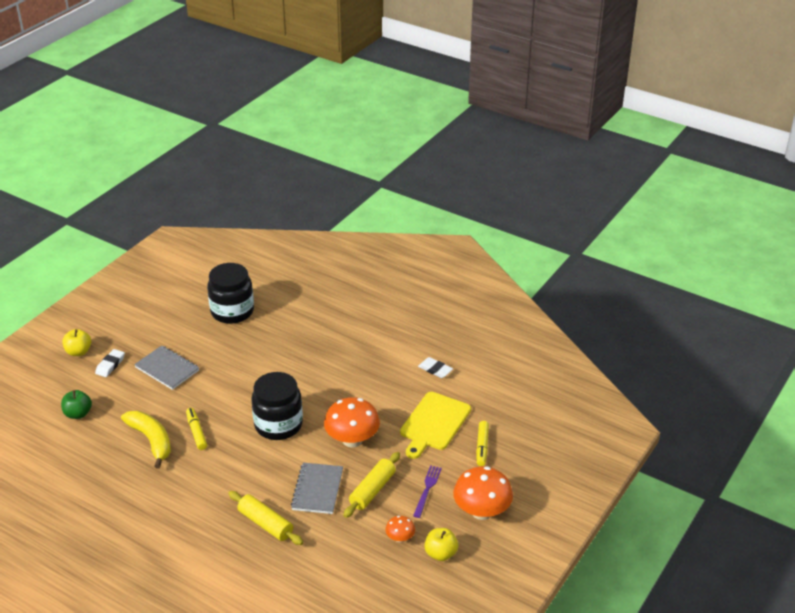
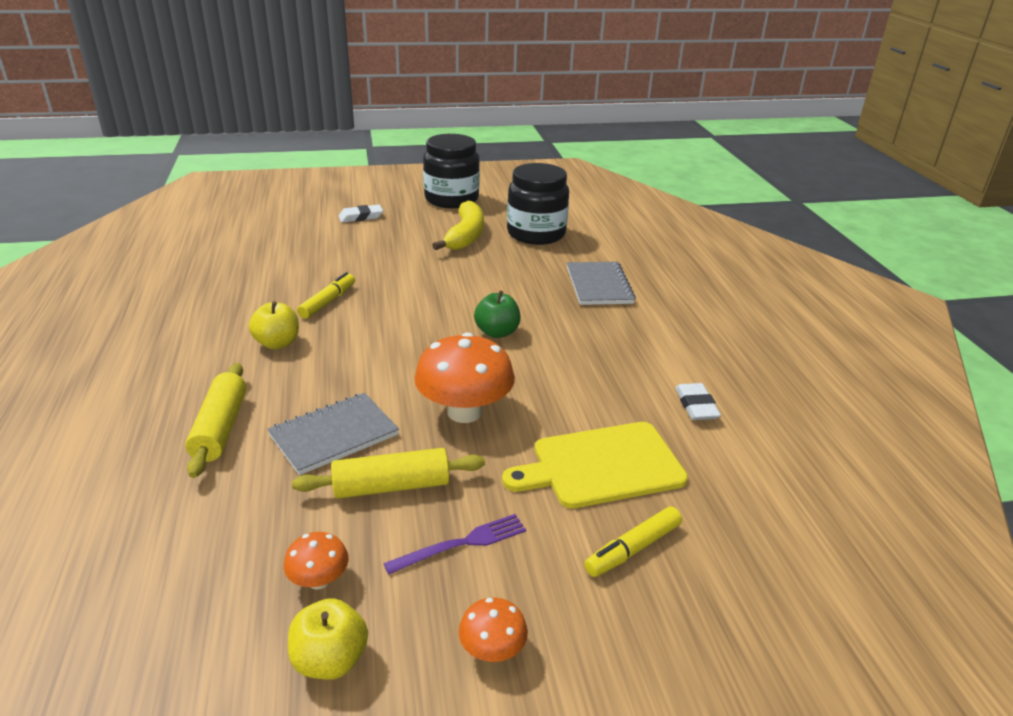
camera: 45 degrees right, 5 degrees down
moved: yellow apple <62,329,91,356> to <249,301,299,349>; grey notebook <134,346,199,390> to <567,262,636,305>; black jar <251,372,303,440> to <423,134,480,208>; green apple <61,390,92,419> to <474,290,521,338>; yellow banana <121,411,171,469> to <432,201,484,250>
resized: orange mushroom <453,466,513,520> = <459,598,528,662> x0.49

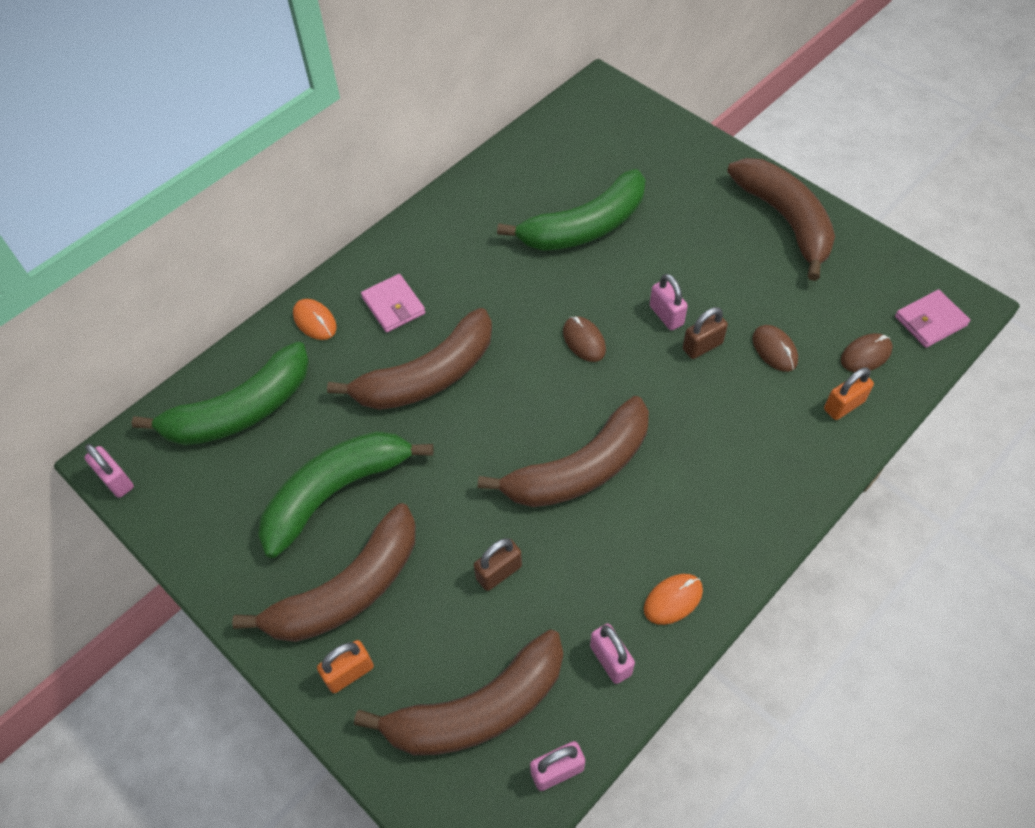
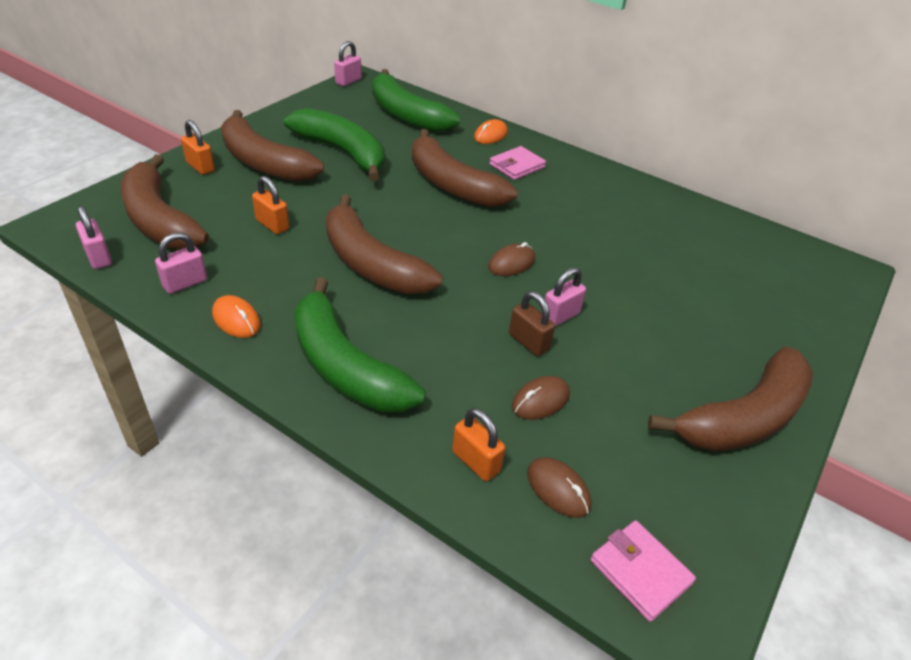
camera: 75 degrees right, 15 degrees down
moved: green banana <497,169,645,251> to <294,277,426,412>
recoloured: brown padlock <474,538,522,591> to orange padlock <252,176,289,234>

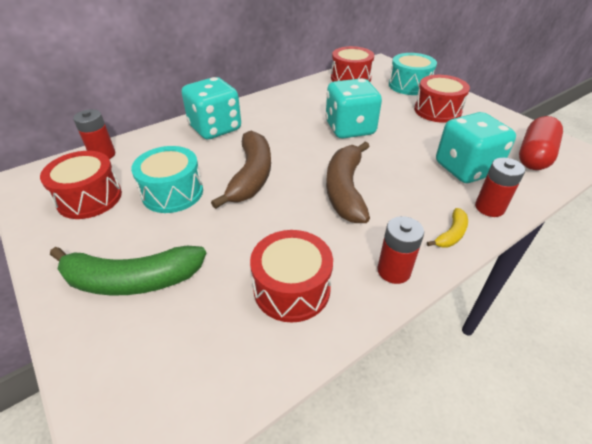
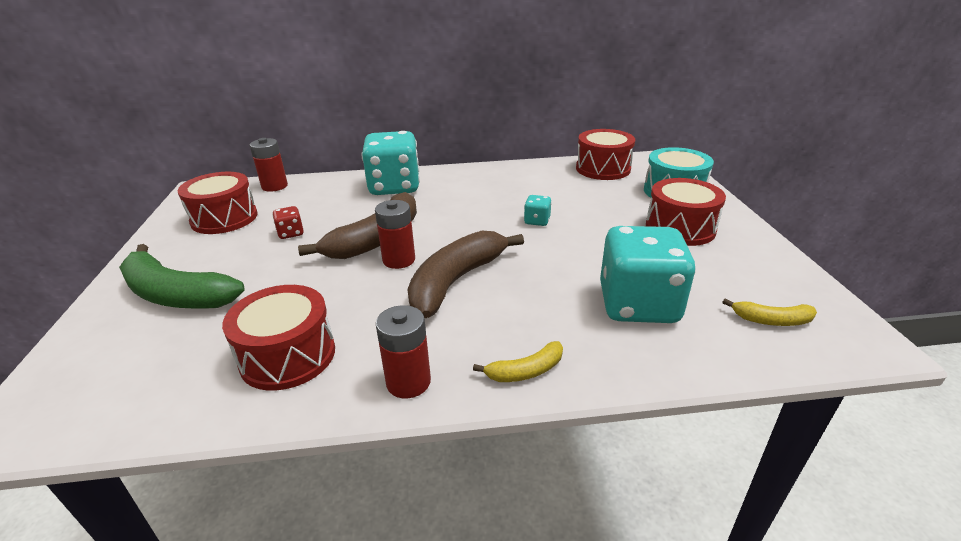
camera: 30 degrees right, 10 degrees down
moved: red battery <475,158,525,217> to <375,200,415,269>
replaced: red capsule <519,116,563,170> to yellow banana <722,298,817,326>; turquoise drum <131,146,203,213> to red dice <272,206,304,239>
resized: turquoise dice <325,78,382,139> = <524,195,552,226> x0.42

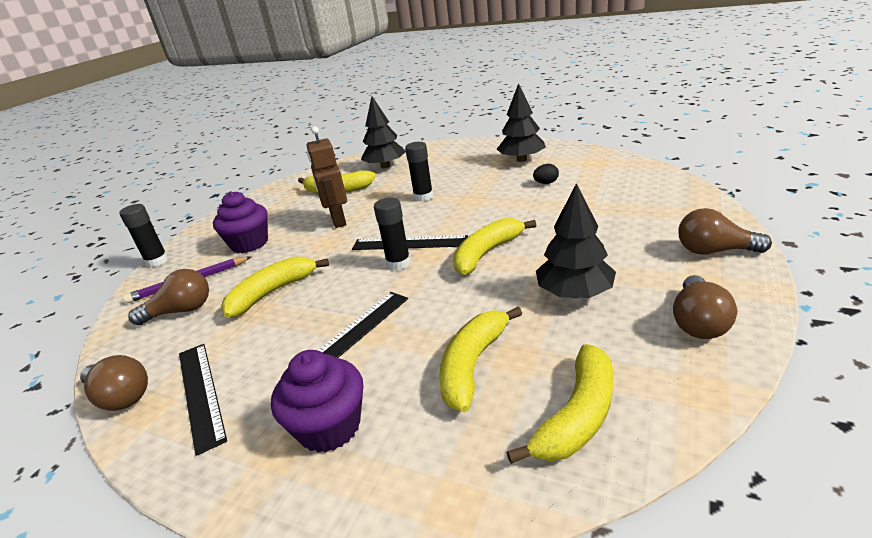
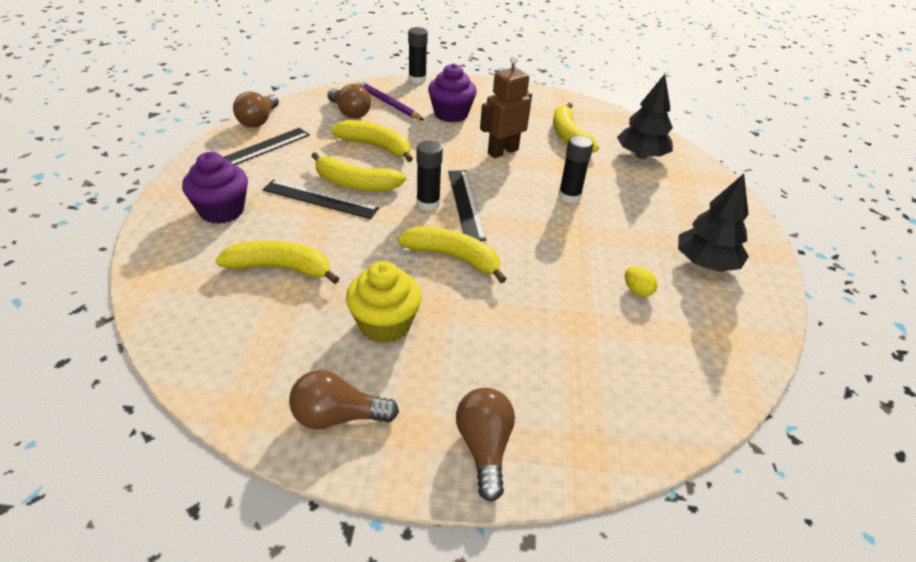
camera: 65 degrees right, 10 degrees up
moved: yellow banana <506,344,613,464> to <311,152,407,191>
replaced: black tree <536,183,616,298> to yellow cupcake <346,261,422,343>
recoloured: black egg <533,164,559,184> to yellow egg <625,266,658,297>

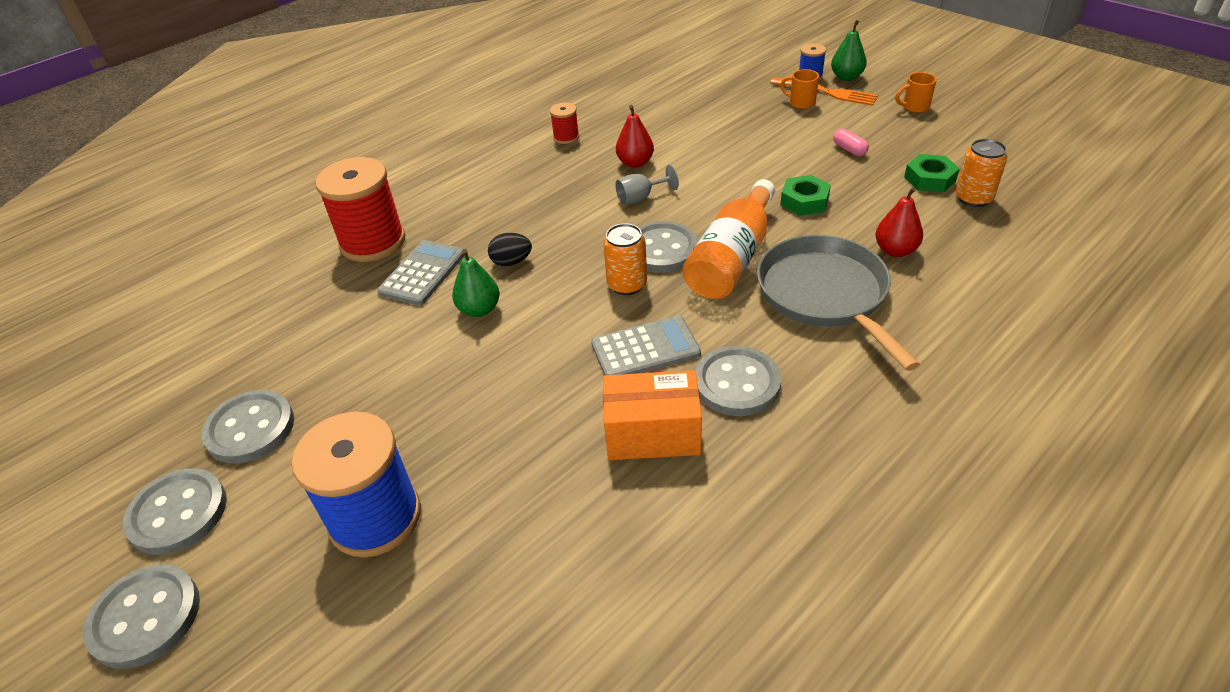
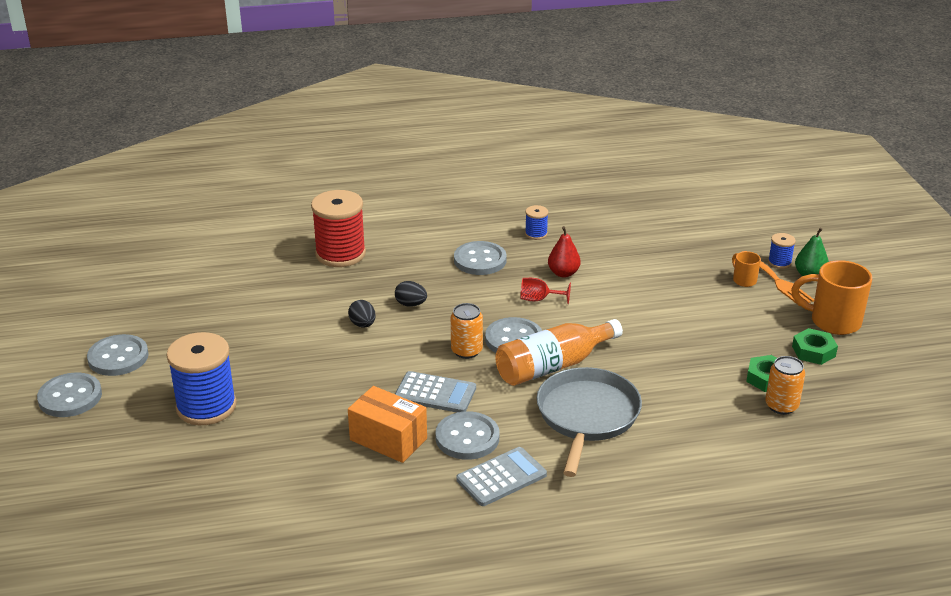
camera: 30 degrees right, 10 degrees down
removed: pink capsule <833,129,869,156>; red pear <875,187,923,257>
moved: green nut <780,175,831,216> to <792,328,838,365>; grey calculator <377,240,465,306> to <456,447,547,506>; grey button <202,390,294,463> to <454,241,506,275>
replaced: green pear <452,249,500,317> to black egg <348,300,376,328>
recoloured: red spool <550,102,579,144> to blue spool <525,205,548,240>; grey goblet <615,165,679,205> to red goblet <520,278,571,304>
resized: orange mug <895,72,937,113> = <791,260,872,335> x1.98

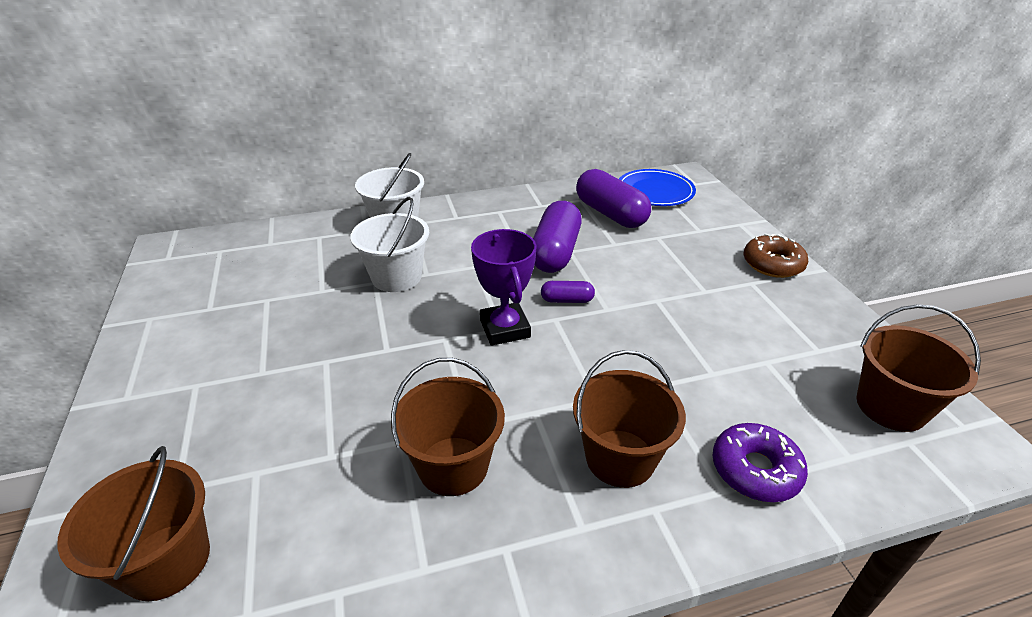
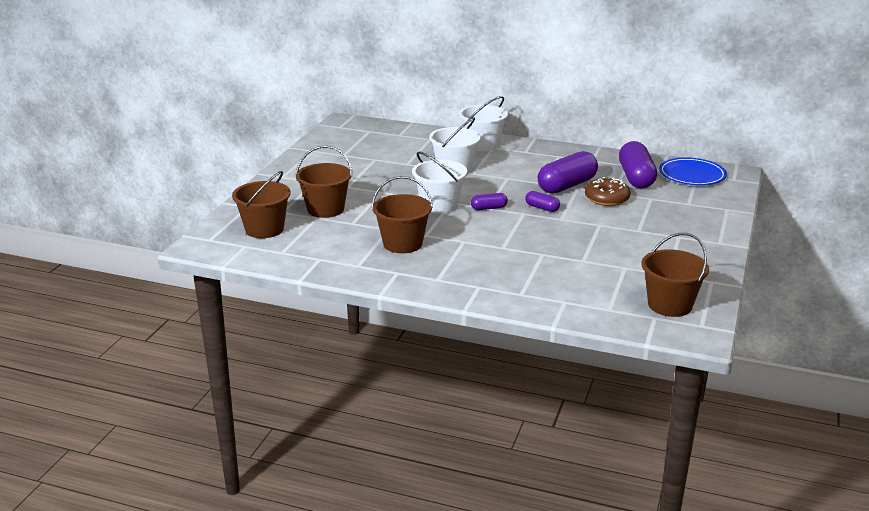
camera: 35 degrees right, 10 degrees down
removed: purple donut <712,423,808,502>
added: white bucket <412,151,467,214>
moved: brown donut <744,233,809,278> to <585,177,631,206>; brown bucket <573,350,686,488> to <296,146,352,218>
replaced: purple trophy <471,229,536,346> to purple capsule <471,193,508,210>

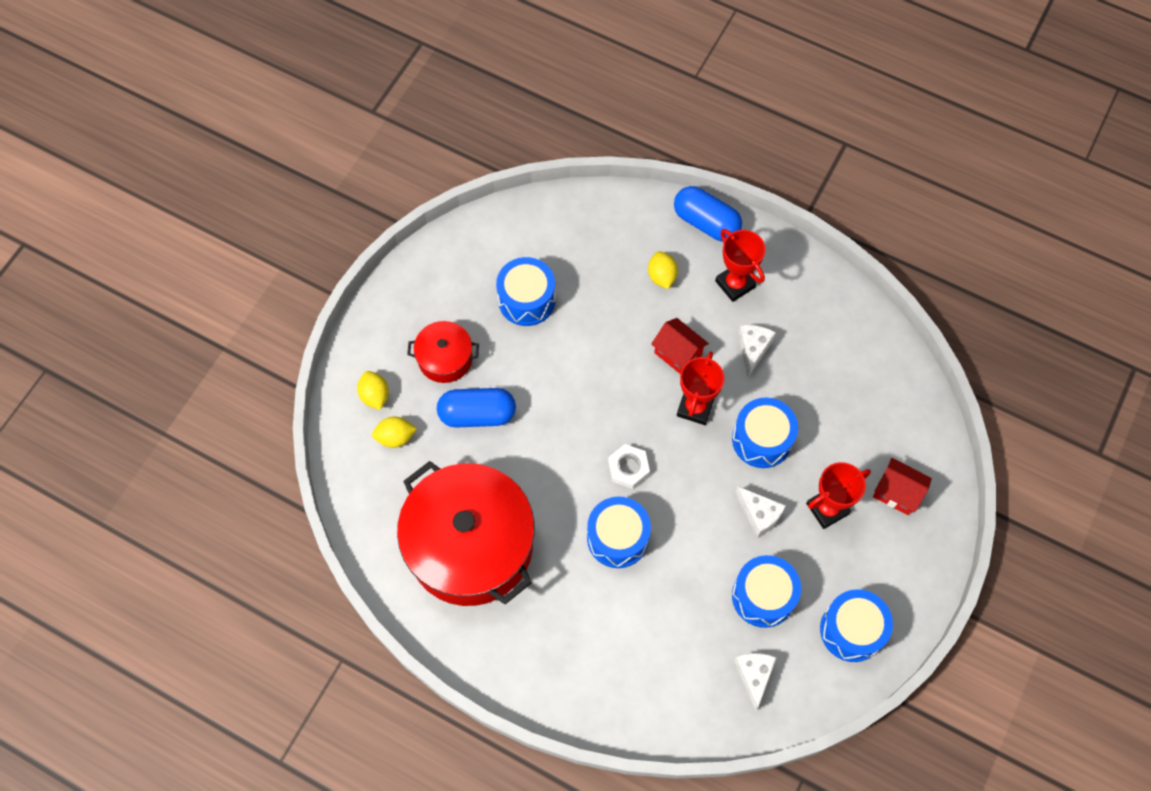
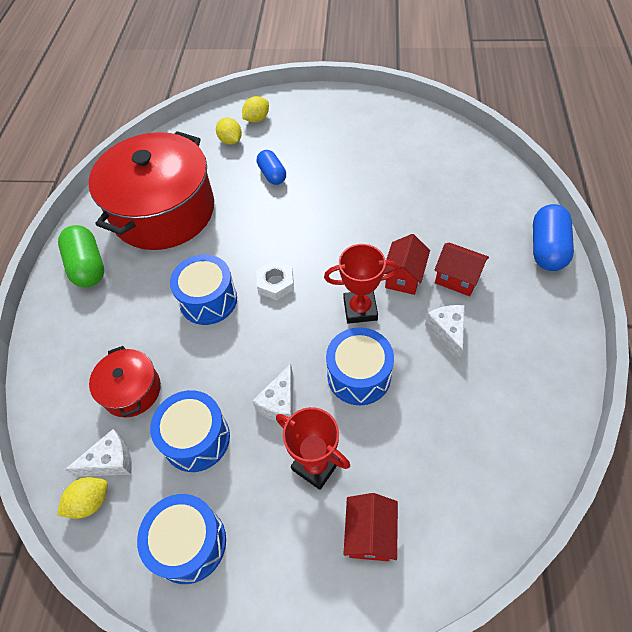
camera: 70 degrees right, 10 degrees down
removed: red trophy <715,229,766,302>; blue drum <496,257,556,326>
added: green capsule <58,225,104,288>; red house <434,243,489,296>
moved: yellow lemon <648,251,678,289> to <57,477,108,519>; red pot <407,321,479,383> to <89,346,161,417>
turned: white cheese <738,325,776,377> = <425,305,465,361> 90 degrees counterclockwise
resized: blue capsule <437,388,516,428> = <257,150,286,185> x0.65

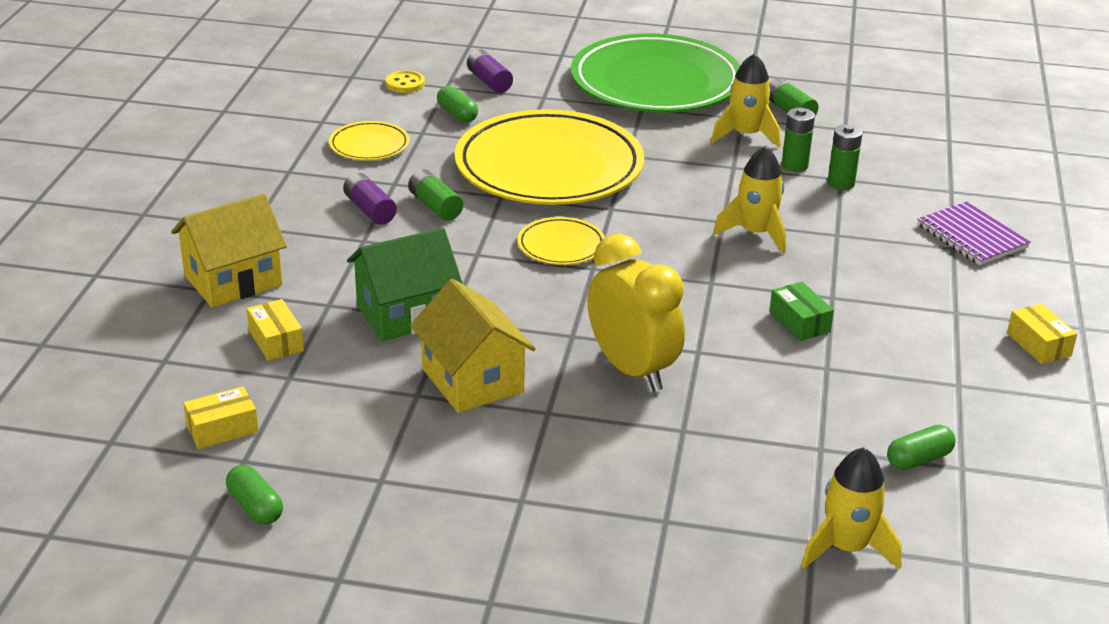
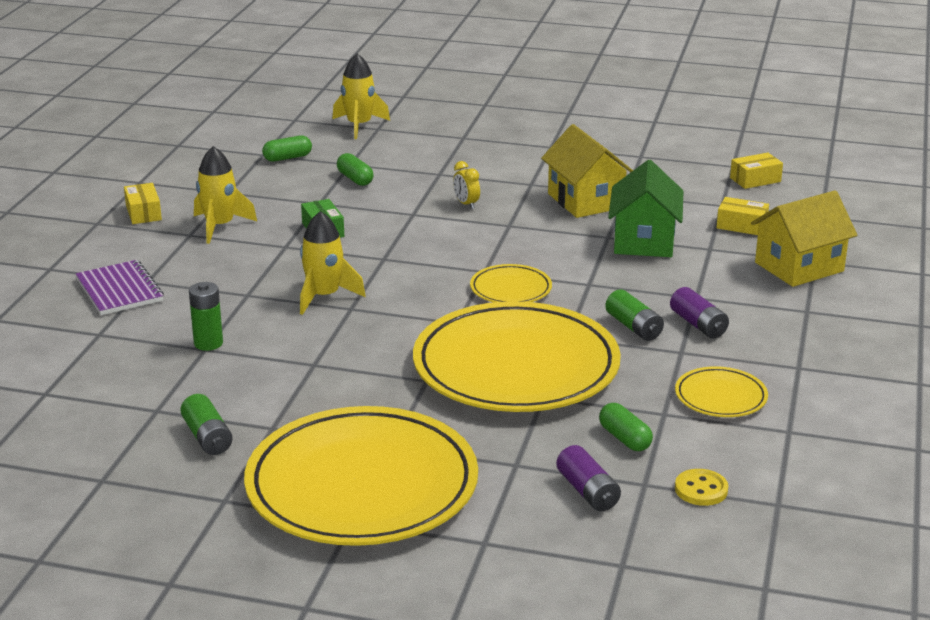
camera: 175 degrees left, 5 degrees down
removed: green battery <782,108,815,172>
moved: yellow rocket <711,53,781,148> to <194,146,257,244>; green capsule <226,465,283,524> to <337,153,374,186>
recoloured: green plate <571,33,740,113> to yellow plate <244,406,478,546>
turned: green house <347,228,463,341> = <608,160,684,257> 60 degrees counterclockwise; yellow box <247,299,304,361> = <716,197,769,235> 45 degrees counterclockwise
resized: yellow clock <587,234,685,391> = <453,161,480,209> x0.41

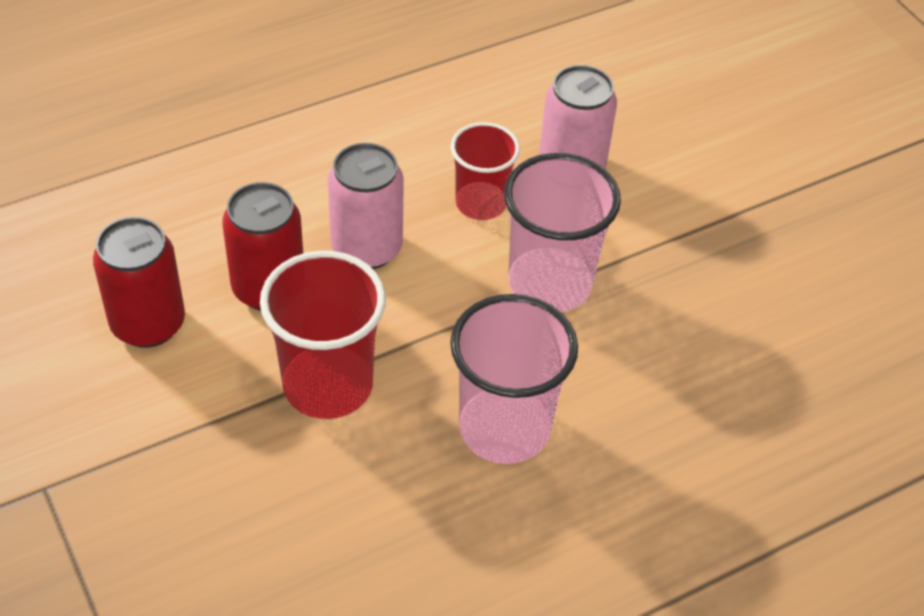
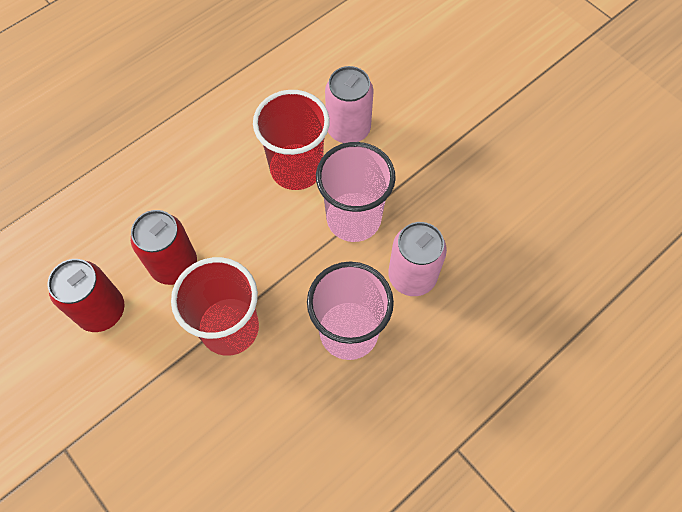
camera: 10 degrees left, 15 degrees up
moved: pink can <328,143,404,269> to <388,222,447,296>
resized: red cup <451,122,520,220> = <253,90,330,190> x1.56

